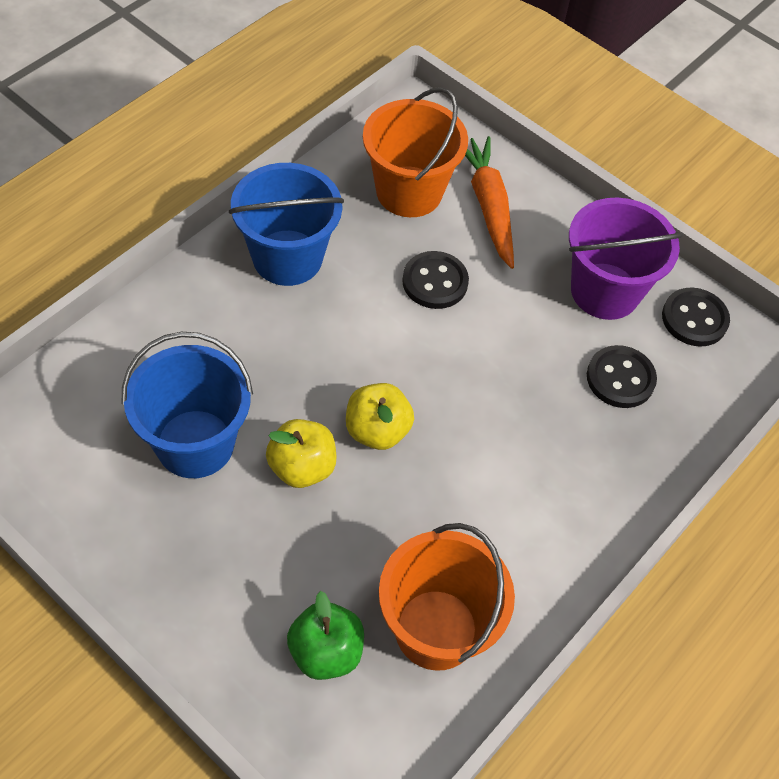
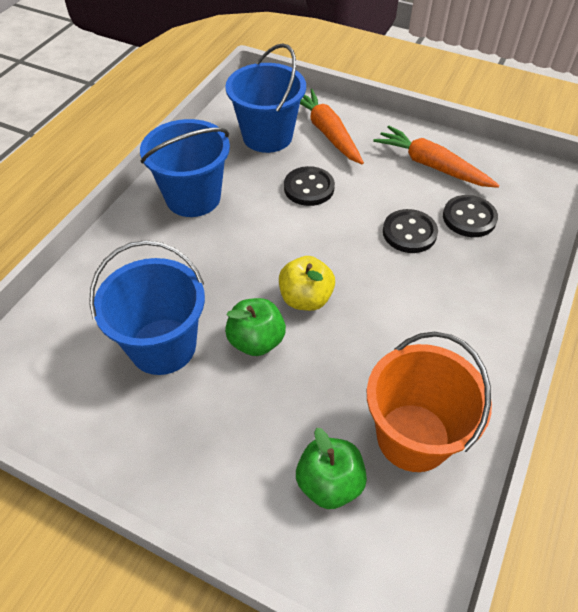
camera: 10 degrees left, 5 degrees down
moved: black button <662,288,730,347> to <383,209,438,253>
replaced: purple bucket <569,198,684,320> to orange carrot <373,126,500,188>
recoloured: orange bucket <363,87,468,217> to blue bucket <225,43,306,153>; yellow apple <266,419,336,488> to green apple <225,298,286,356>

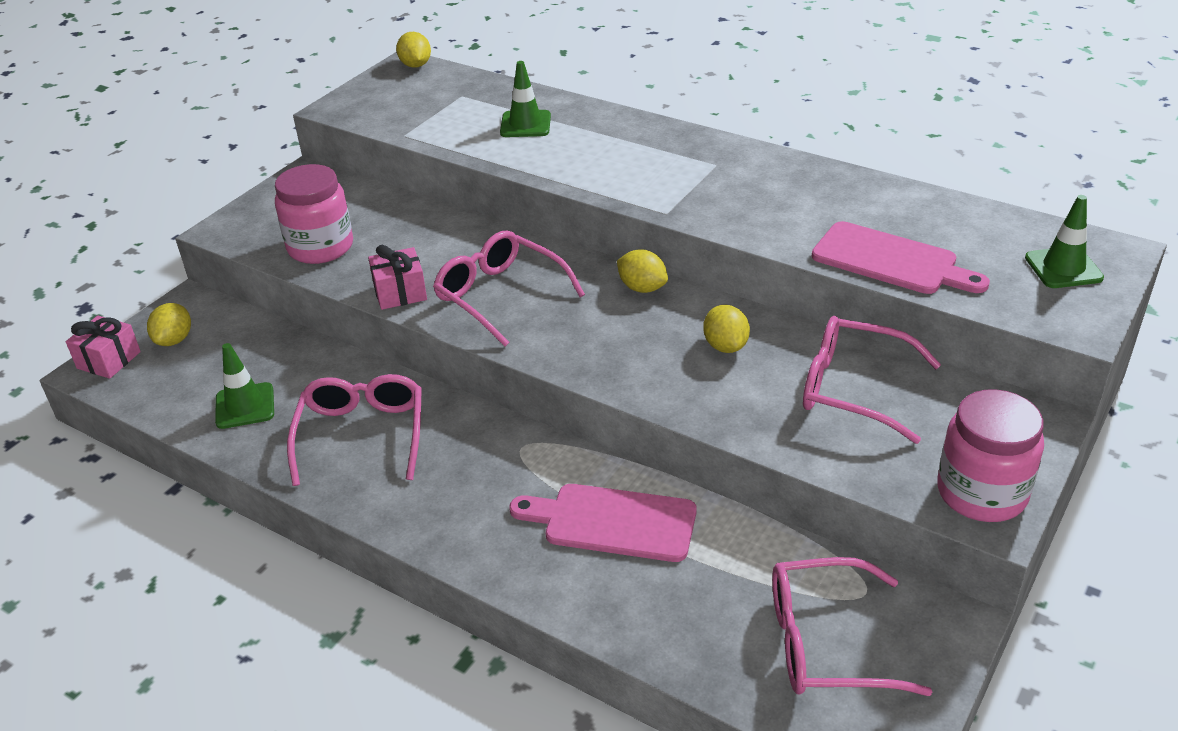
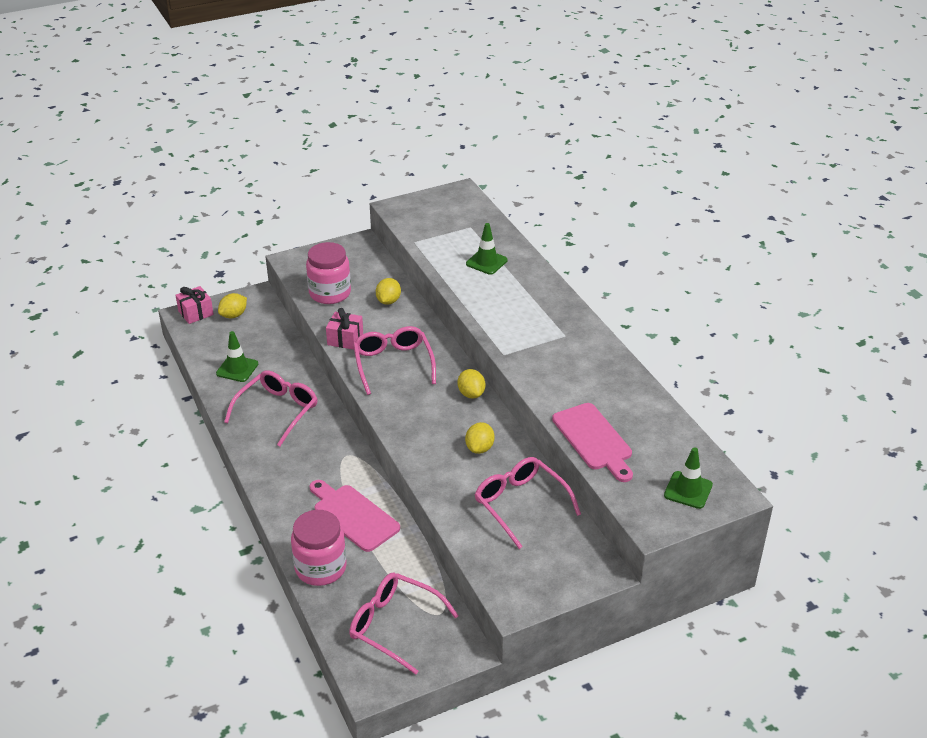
camera: 30 degrees right, 0 degrees up
moved: yellow lemon <396,32,431,68> to <376,278,401,305>; pink jar <937,389,1044,522> to <291,510,347,586>

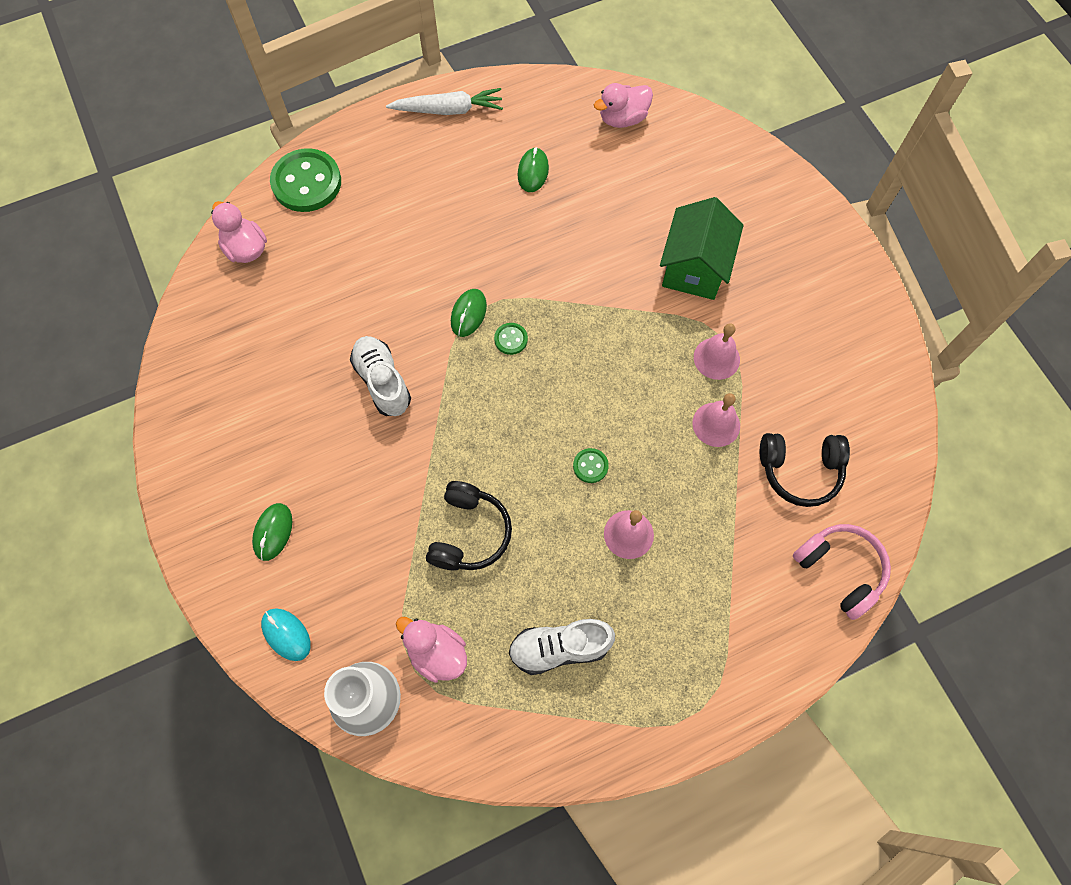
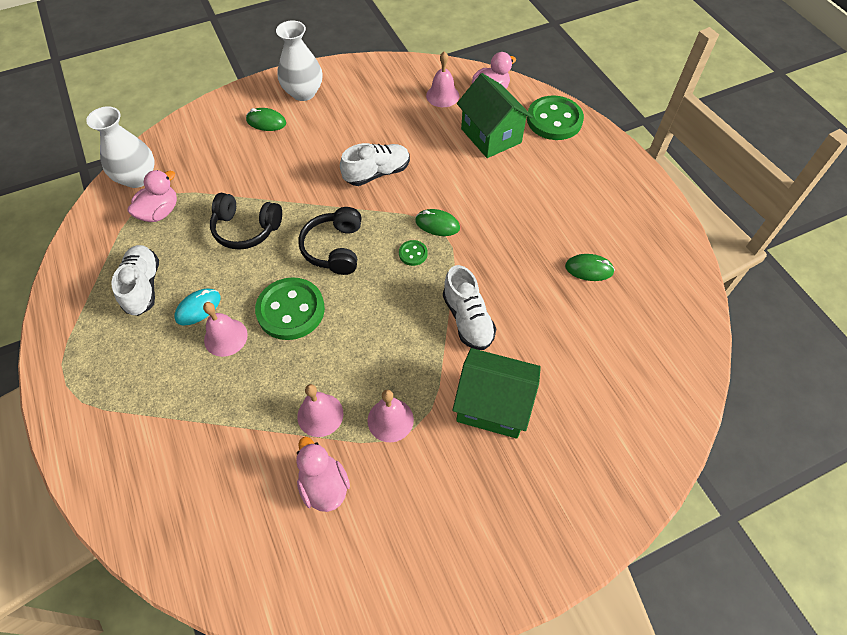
camera: 90 degrees right, 10 degrees down
removed: white carrot <386,88,503,115>; pink headphones <793,524,891,620>
added: white vase <276,20,322,101>; pink bell <426,51,460,107>; green house <457,73,533,158>; white shoe <443,265,496,350>
moved: pink duck <594,83,653,128> to <296,437,350,512>; black headphones <760,433,850,507> to <299,207,361,275>; turquoise mouse <261,608,311,661> to <174,288,221,326>
resized: green button <573,448,609,483> = <255,278,325,340> x2.21

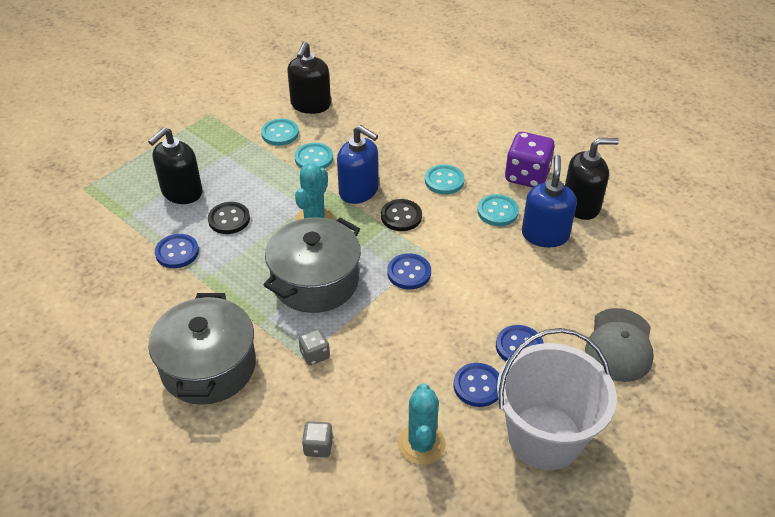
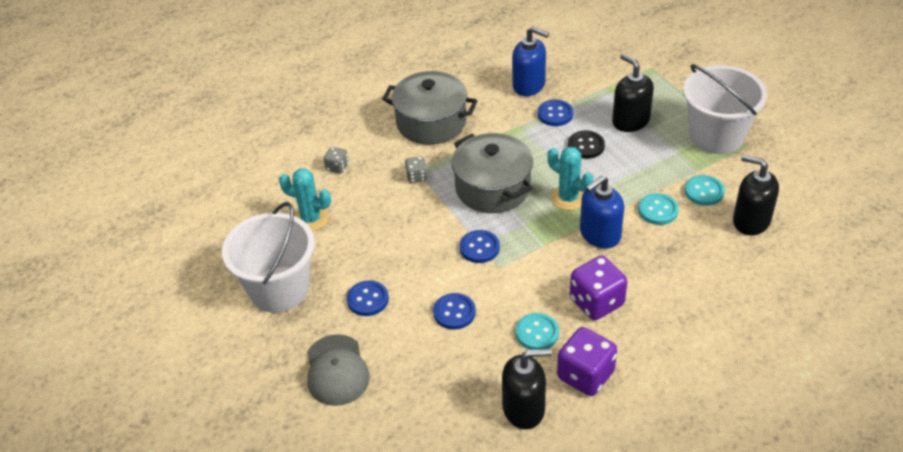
camera: 110 degrees right, 0 degrees up
removed: black button <381,199,422,231>
added: white bucket <683,64,767,154>
moved: blue soap dispenser <522,155,577,247> to <512,26,549,96>; blue button <454,363,499,407> to <433,293,476,330>
replaced: turquoise button <425,165,465,194> to purple dice <570,256,627,320>
turned: black soap dispenser <565,138,619,220> = <502,348,552,429> 105 degrees counterclockwise; grey cap <585,308,654,382> = <307,334,370,406> 135 degrees counterclockwise

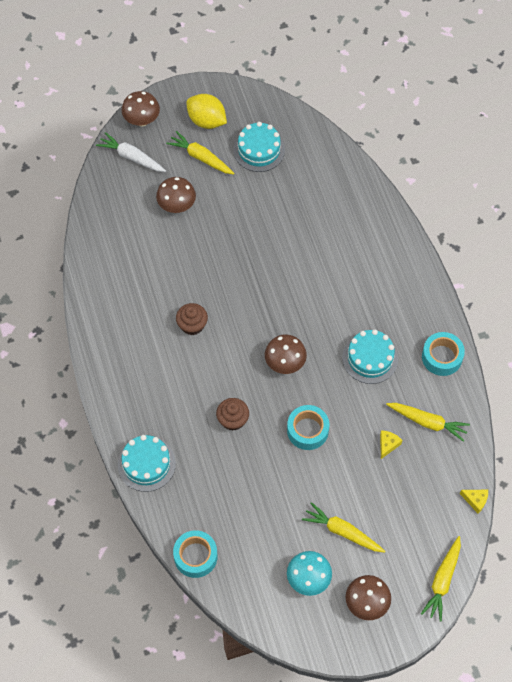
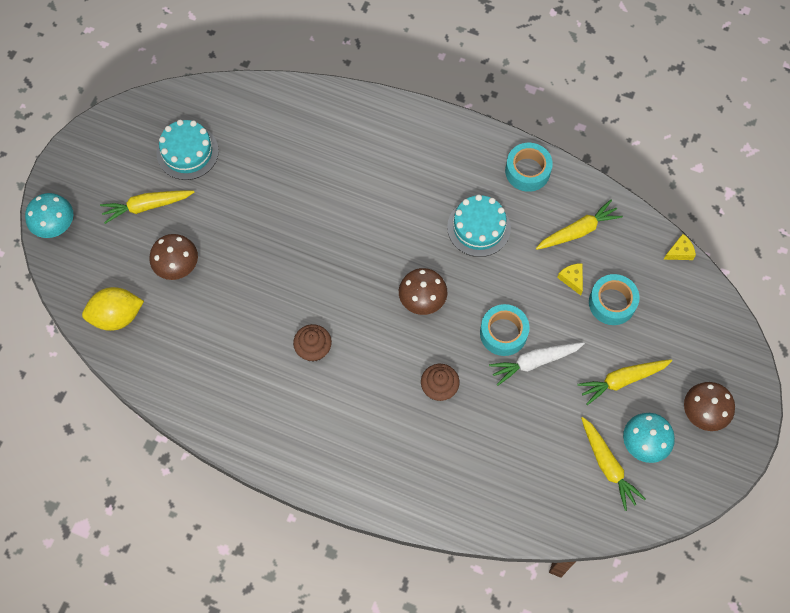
camera: 50 degrees left, 5 degrees up
removed: turquoise cake <118,435,176,492>
moved: yellow lemon <186,94,227,129> to <82,287,144,331>; white carrot <96,132,166,172> to <489,342,585,385>; turquoise tape <173,530,218,578> to <589,274,640,325>; yellow carrot <421,536,461,622> to <581,417,646,511>
recoloured: brown mushroom <121,91,160,126> to turquoise mushroom <25,193,73,238>

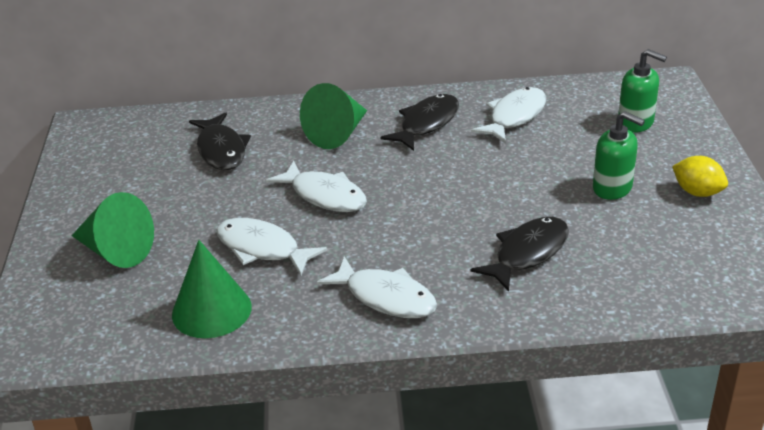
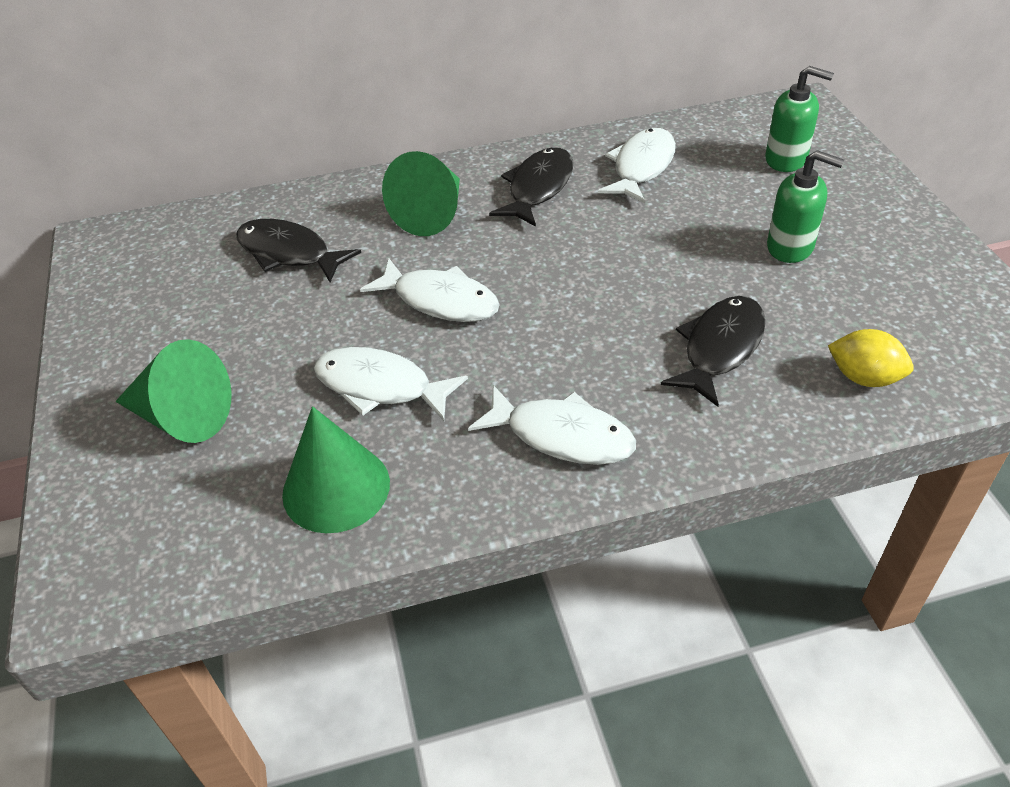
camera: 10 degrees left, 10 degrees up
moved: yellow lemon <672,156,728,197> to <828,329,914,387>
turned: black fish <189,112,251,170> = <236,219,361,282> 150 degrees clockwise

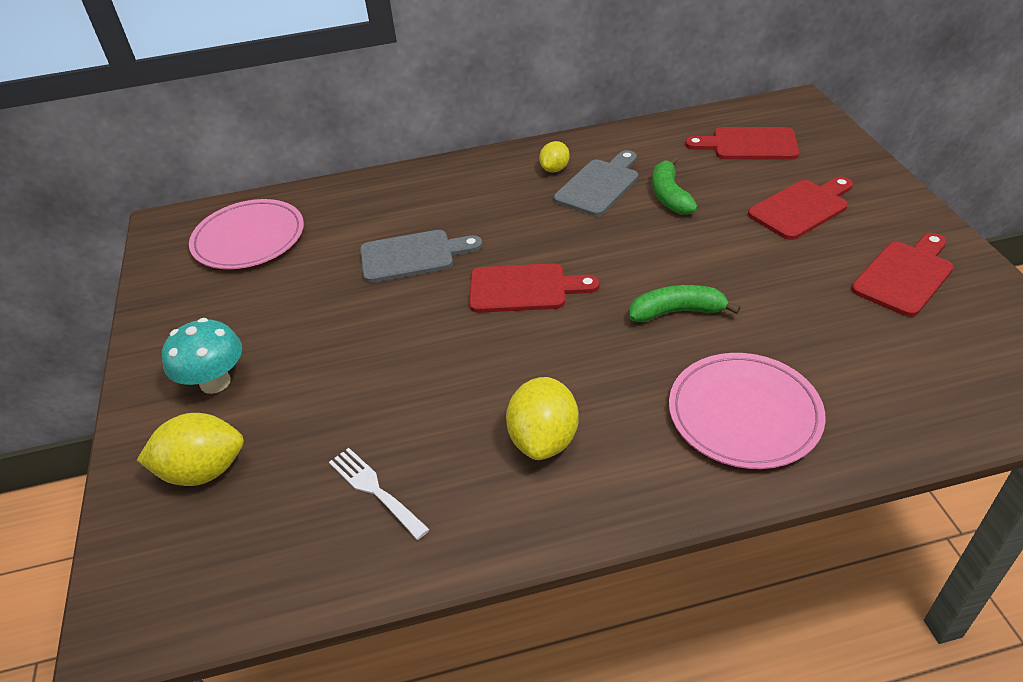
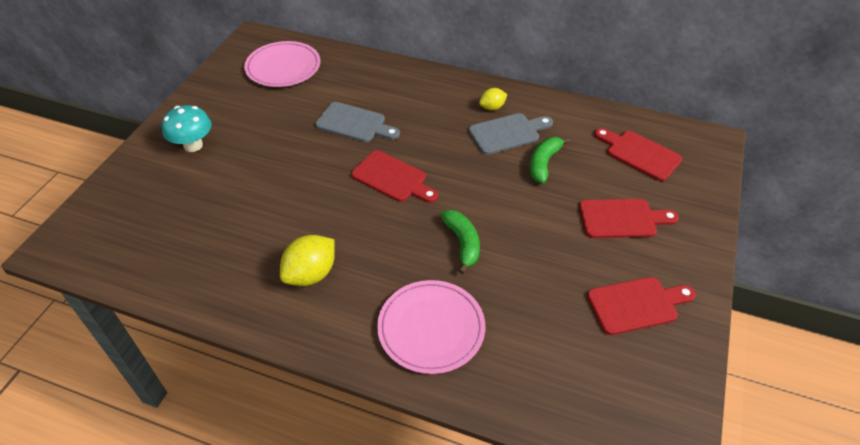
camera: 30 degrees right, 5 degrees up
removed: yellow lemon <137,413,244,486>; white fork <329,448,430,540>
turned: green banana <630,285,741,322> = <440,210,480,274> 45 degrees clockwise

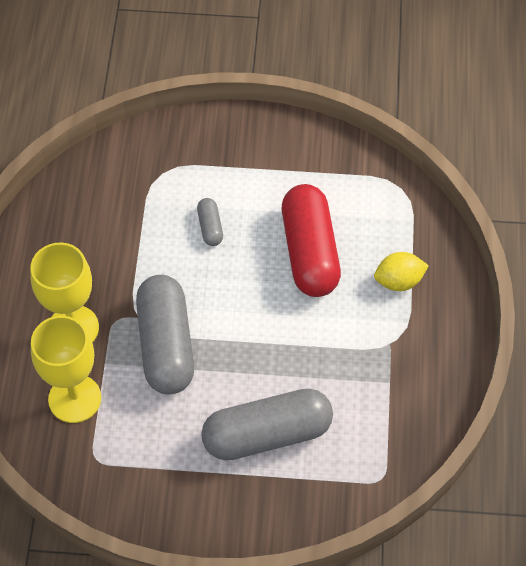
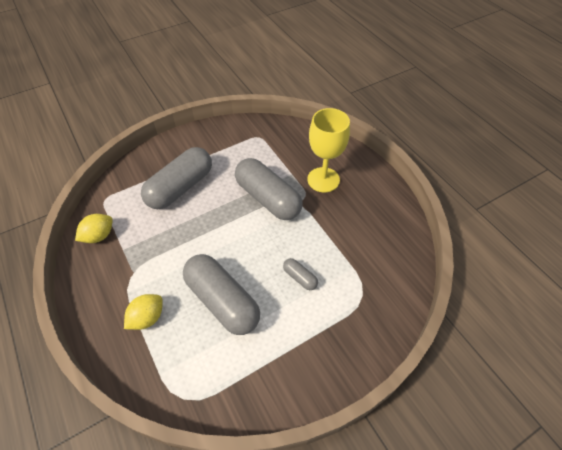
camera: 145 degrees right, 5 degrees down
removed: yellow goblet <31,316,101,423>
added: yellow lemon <75,214,113,243>
recoloured: red capsule <282,184,341,297> to grey capsule <183,254,260,335>

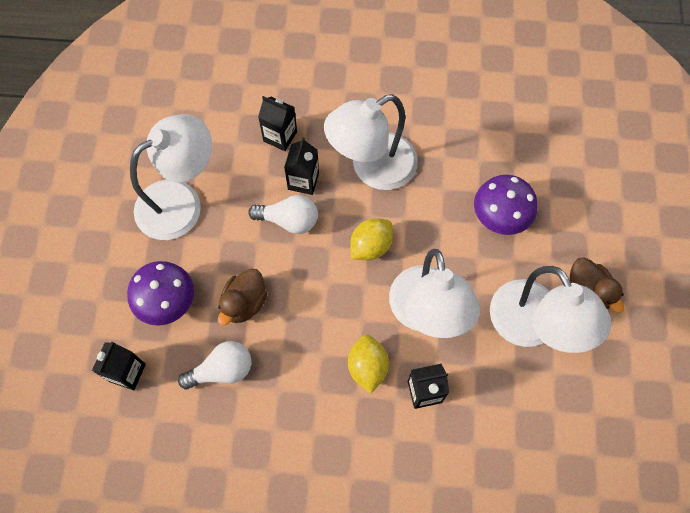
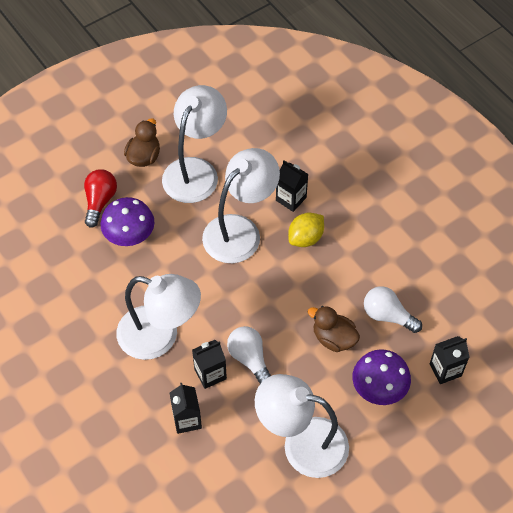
camera: 130 degrees left, 10 degrees down
removed: yellow lemon <350,218,393,260>
added: red light bulb <84,169,117,228>
turned: brown duck <218,269,268,326> = <308,306,360,352> 135 degrees counterclockwise

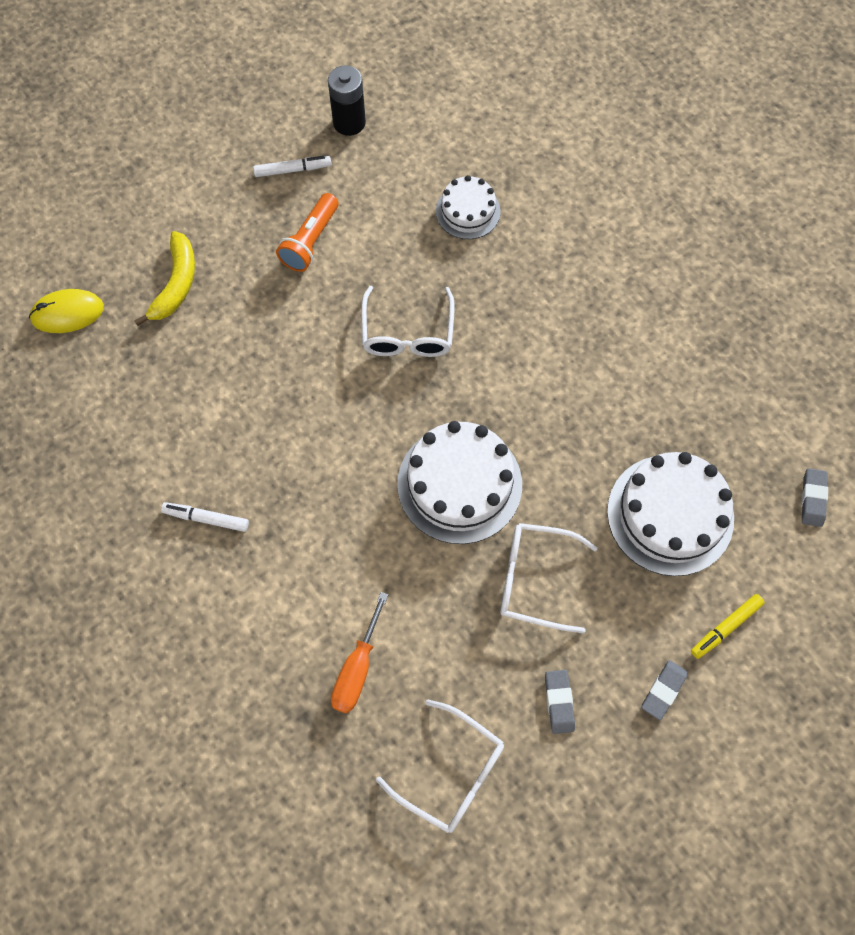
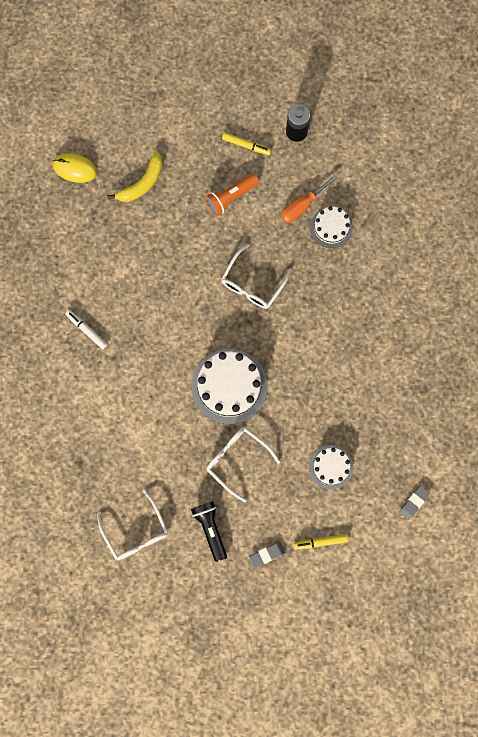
camera: 30 degrees right, 10 degrees up
moved: orange screwdriver <331,592,388,713> to <281,175,338,223>
replaced: grey eraser <545,670,575,734> to black flashlight <191,501,227,562>
recoloured: white marker <253,156,331,177> to yellow marker <222,132,272,155>
resized: white cake <607,452,734,576> = <309,445,353,489> x0.57

